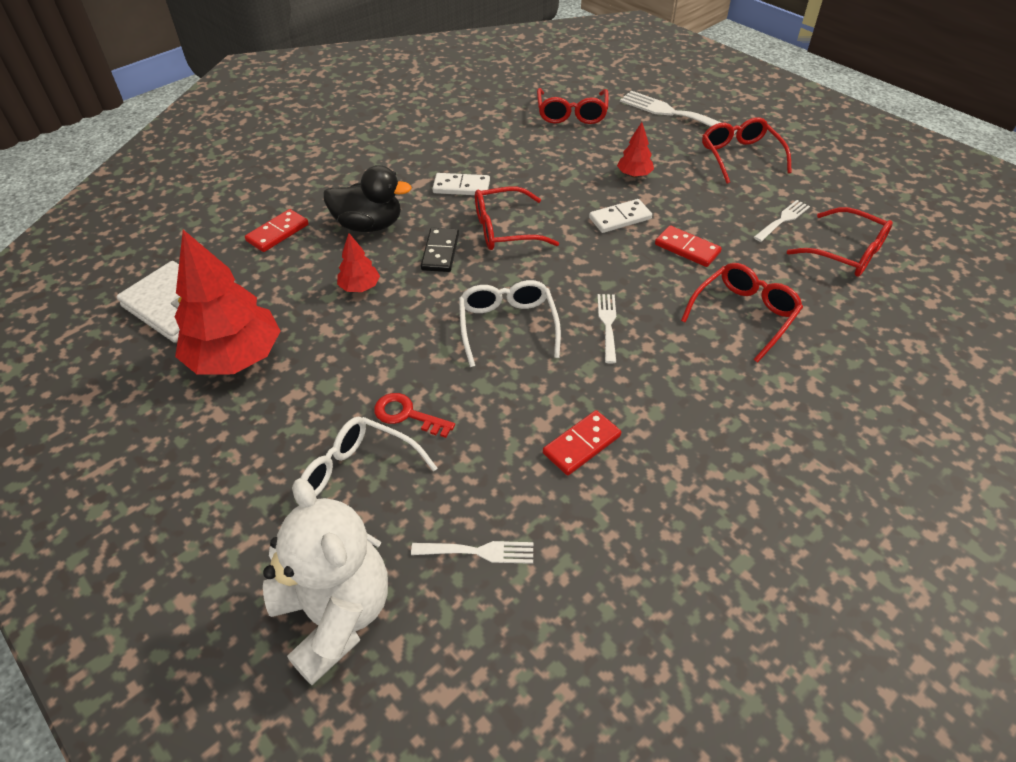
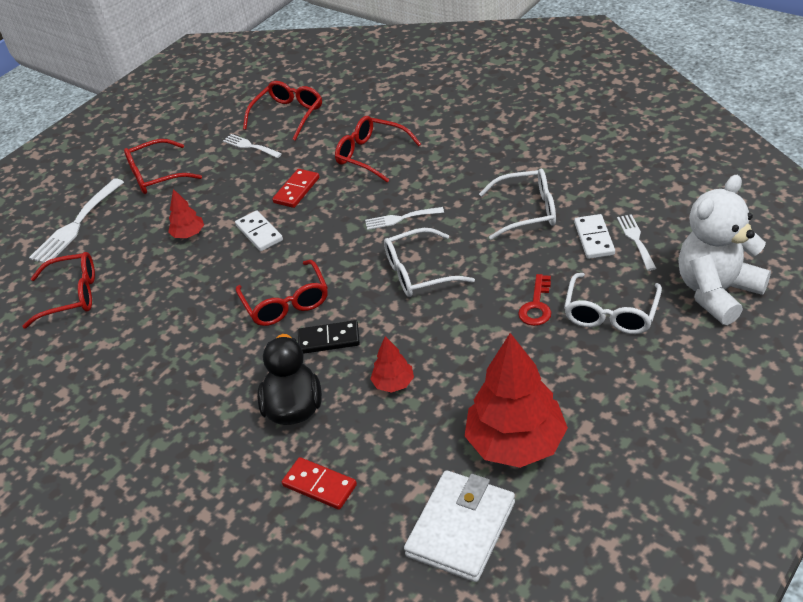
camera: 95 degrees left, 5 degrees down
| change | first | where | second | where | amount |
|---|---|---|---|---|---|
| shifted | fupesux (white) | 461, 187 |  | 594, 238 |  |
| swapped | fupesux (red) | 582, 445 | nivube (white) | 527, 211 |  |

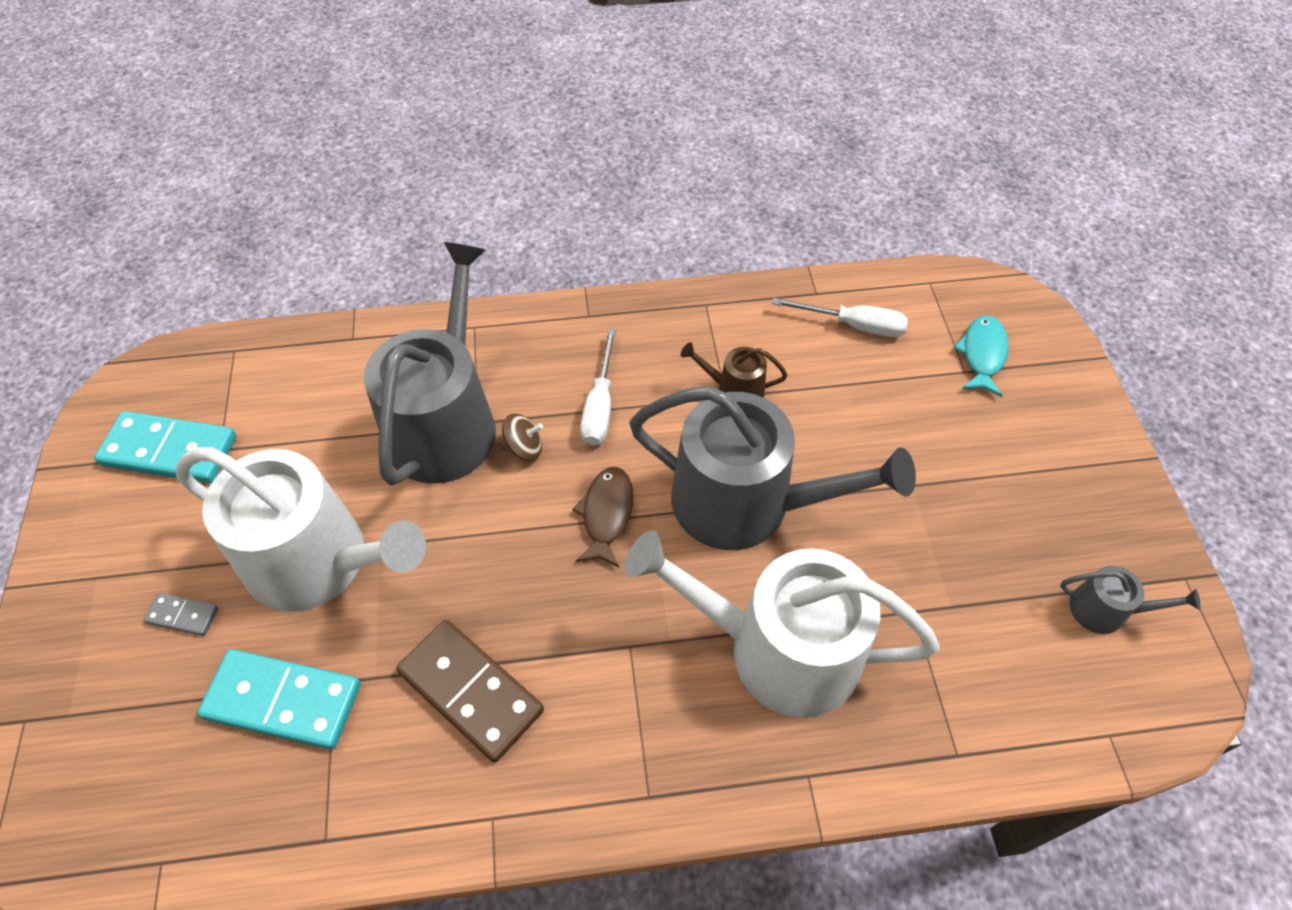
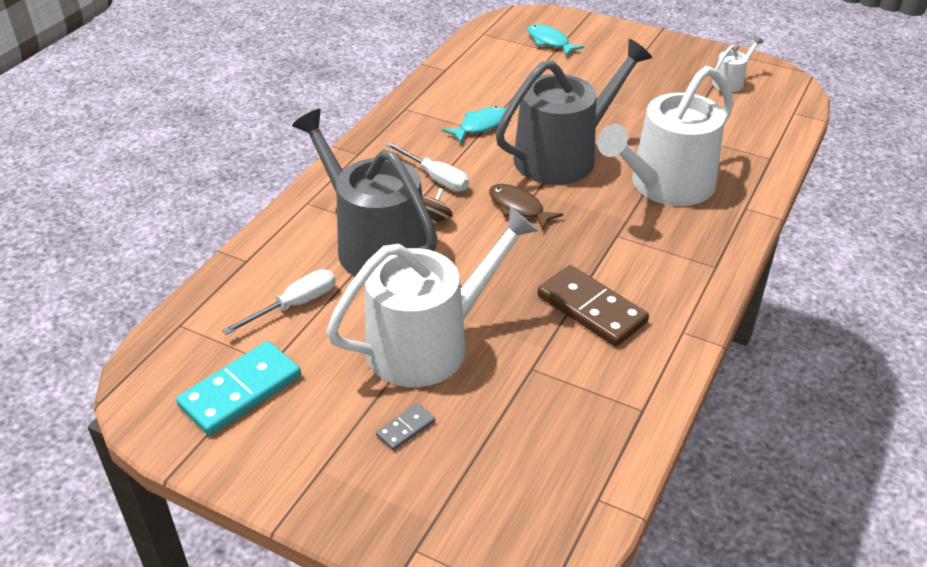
camera: 55 degrees left, 15 degrees down
| change | first | where | second | where | amount |
|---|---|---|---|---|---|
| gone | fupesux (turquoise) | 283, 700 |  |  |  |
| shifted | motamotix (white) | 853, 325 |  | 295, 305 |  |
| swapped | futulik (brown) | 734, 389 | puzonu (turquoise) | 480, 126 |  |
| repainted | futulik (grey) | 1105, 610 | futulik (white) | 730, 82 |  |
| rotated | fupesux (brown) | 471, 691 |  | 591, 309 | 60 degrees clockwise |

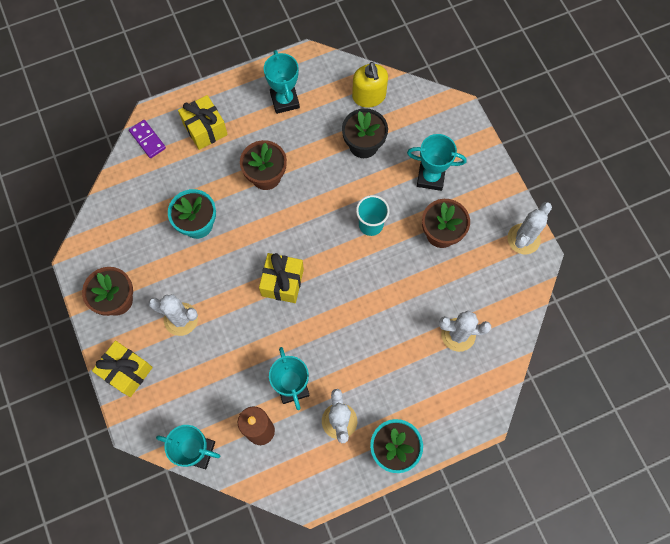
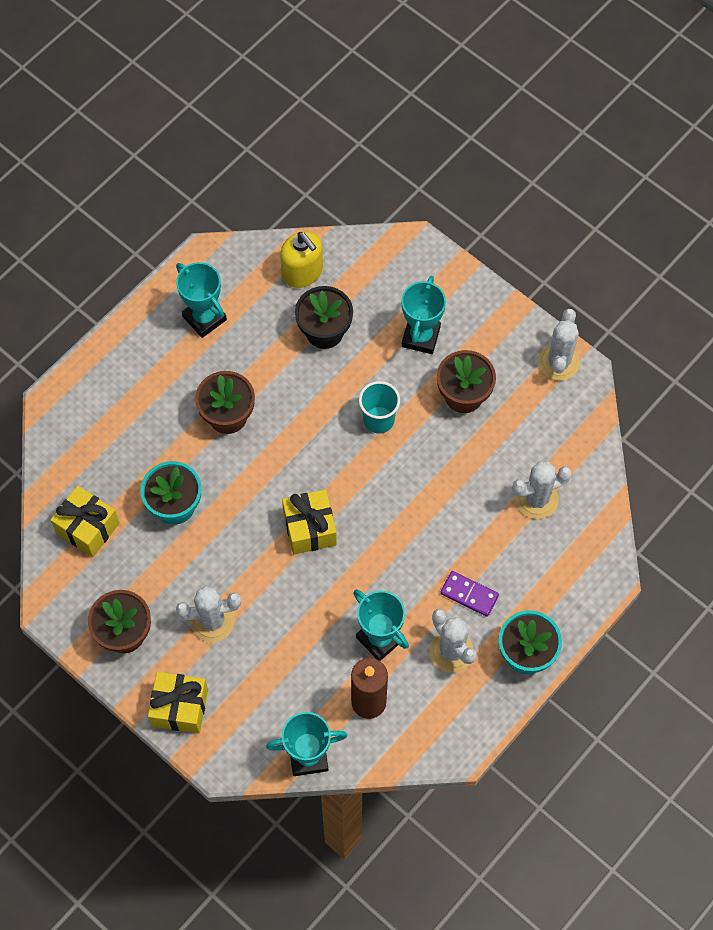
camera: 25 degrees left, 5 degrees down
| change | first | where | second | where | amount |
|---|---|---|---|---|---|
| shifted | fupesux (purple) | 147, 140 |  | 469, 594 |  |
| shifted | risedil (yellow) | 205, 129 |  | 88, 528 |  |
| rotated | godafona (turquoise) | 430, 177 |  | 421, 337 | 60 degrees counterclockwise |

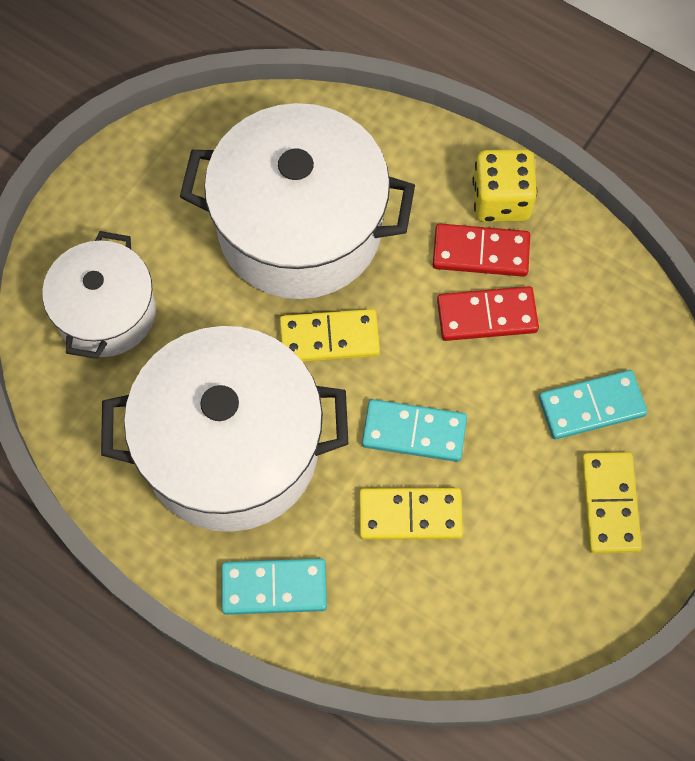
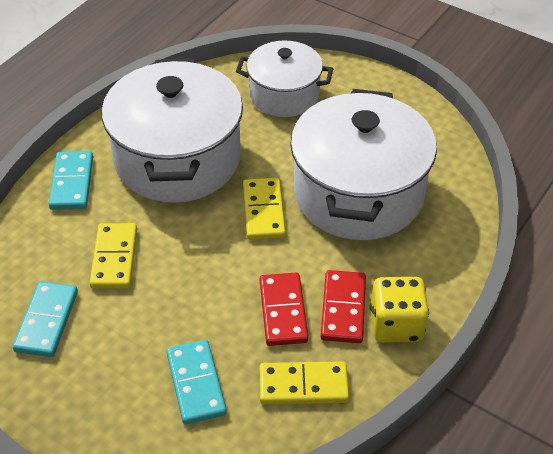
camera: 90 degrees right, 20 degrees down
| change | first | where | second | where | amount |
|---|---|---|---|---|---|
| shifted | fupesux (turquoise) | 414, 432 |  | 47, 321 |  |
| shifted | fupesux (yellow) | 610, 504 |  | 303, 386 |  |

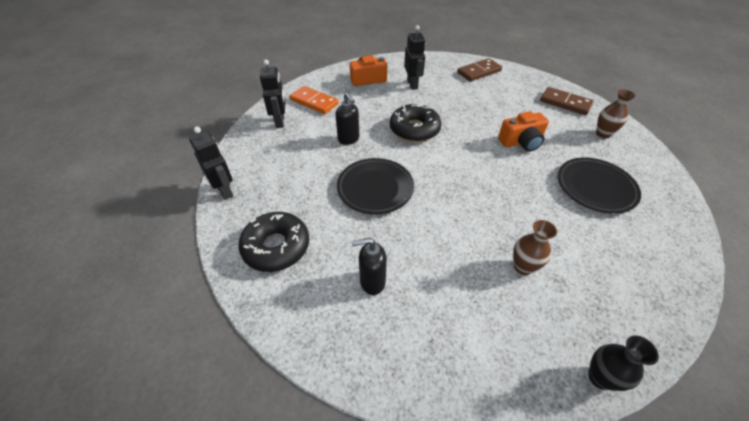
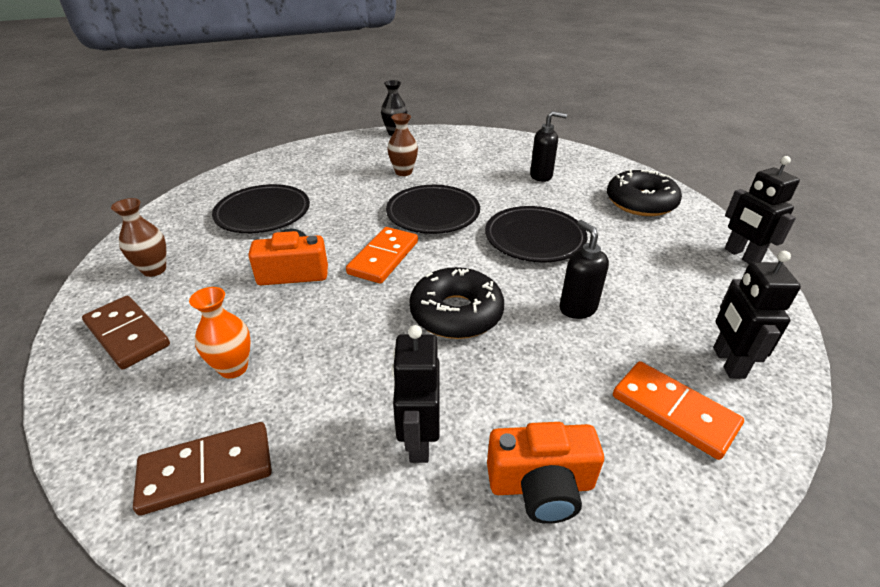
camera: 170 degrees left, 10 degrees down
| change | first | where | second | where | amount |
|---|---|---|---|---|---|
| new |  |  | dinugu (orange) | 233, 368 |  |
| new |  |  | fupesux (orange) | 383, 257 |  |
| new |  |  | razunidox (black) | 433, 213 |  |

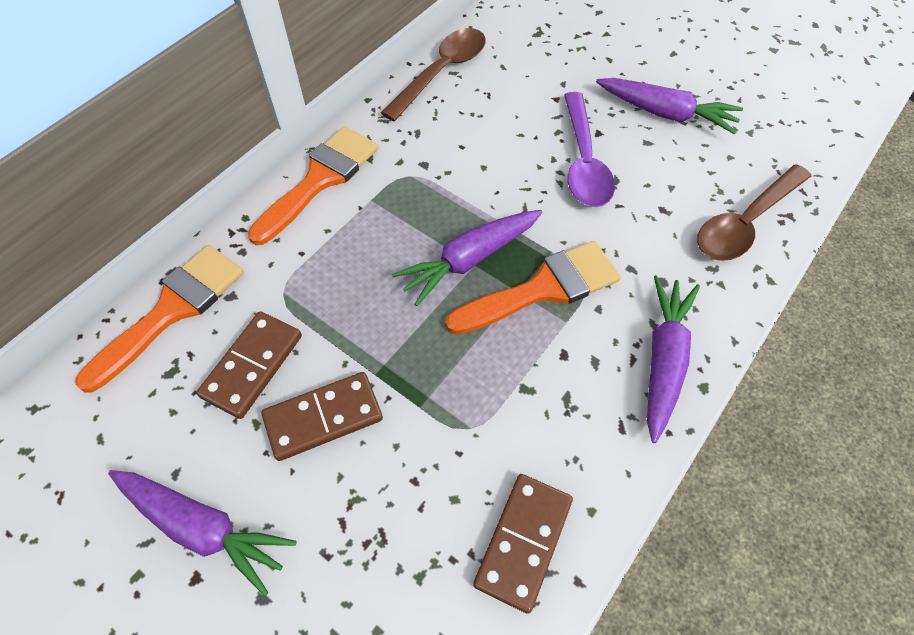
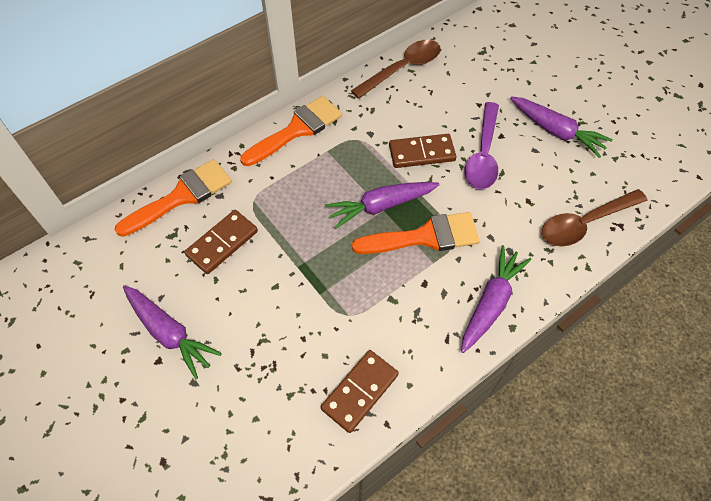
camera: 15 degrees right, 0 degrees up
| change | first | where | second | where | amount |
|---|---|---|---|---|---|
| shifted | fupesux (brown) | 323, 417 |  | 421, 153 |  |

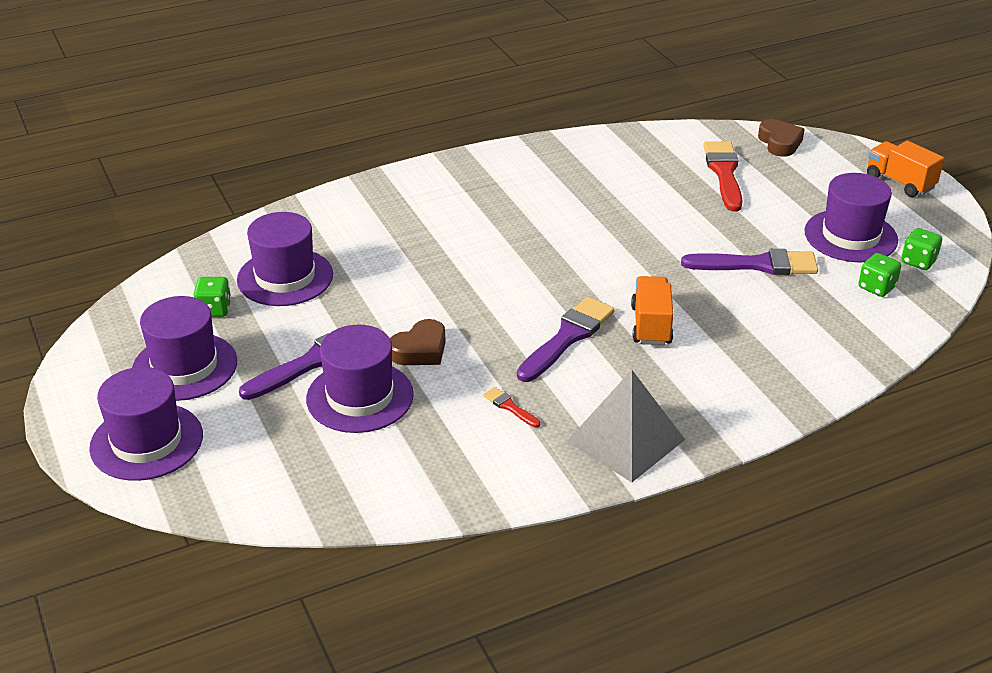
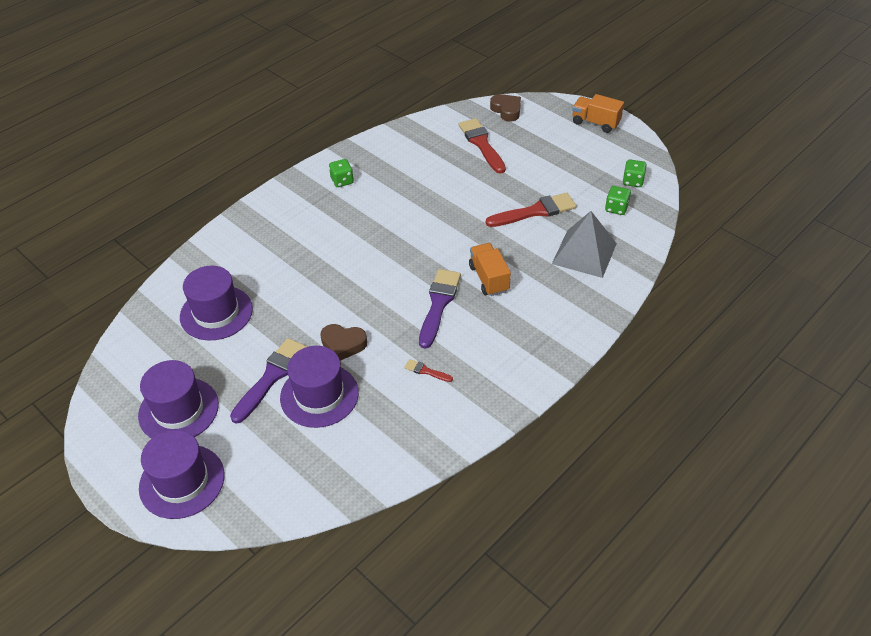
camera: 20 degrees left, 10 degrees up
| change | first | where | second | where | amount |
|---|---|---|---|---|---|
| gone | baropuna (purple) | 850, 236 |  |  |  |
| shifted | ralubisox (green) | 214, 309 |  | 342, 181 |  |
| shifted | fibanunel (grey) | 626, 440 |  | 584, 253 |  |
| repainted | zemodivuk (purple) | 757, 265 | zemodivuk (red) | 535, 211 |  |
| rotated | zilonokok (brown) | 420, 350 |  | 343, 344 | 75 degrees clockwise |

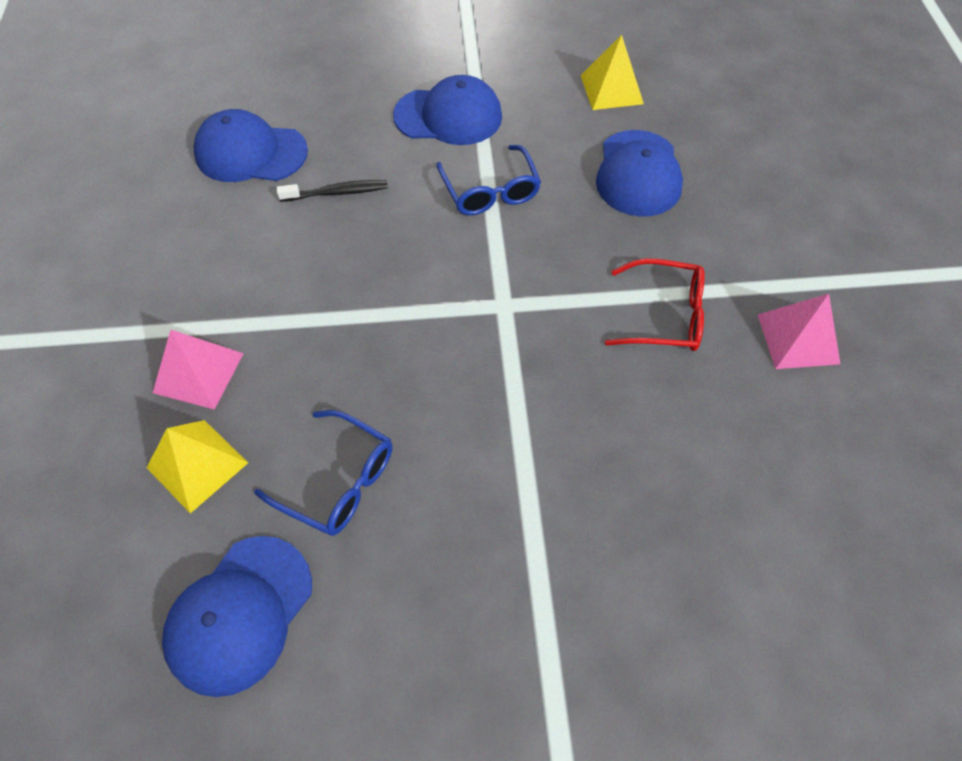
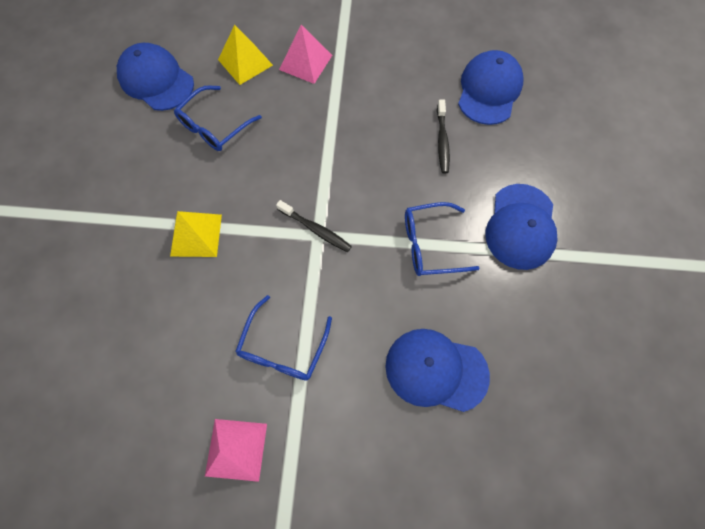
camera: 100 degrees right, 10 degrees up
| change | first | where | second | where | amount |
|---|---|---|---|---|---|
| new |  |  | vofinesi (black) | 316, 229 |  |
| shifted | fibanunel (yellow) | 611, 89 |  | 196, 235 |  |
| repainted | nivube (red) | 665, 315 | nivube (blue) | 283, 348 |  |

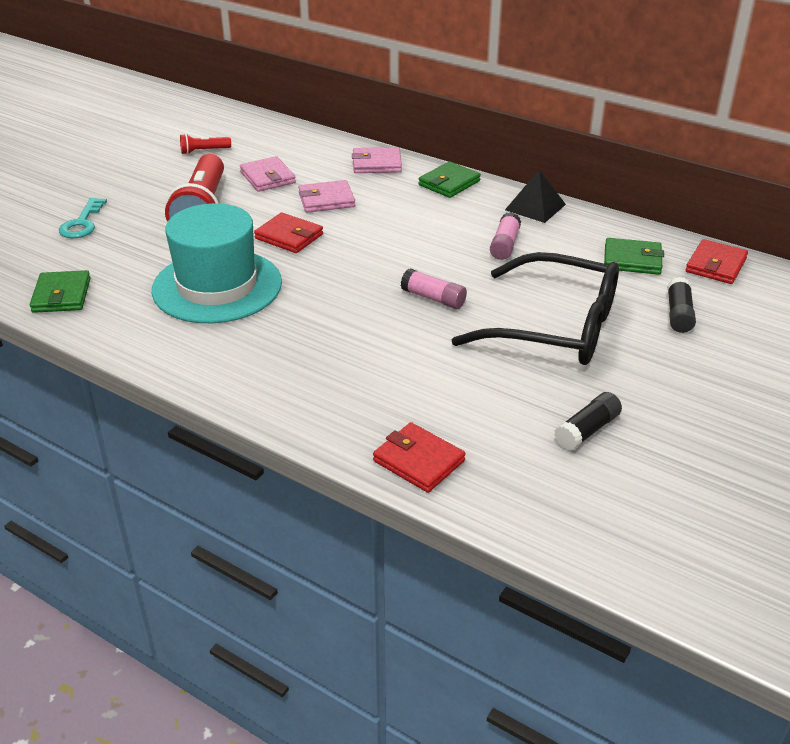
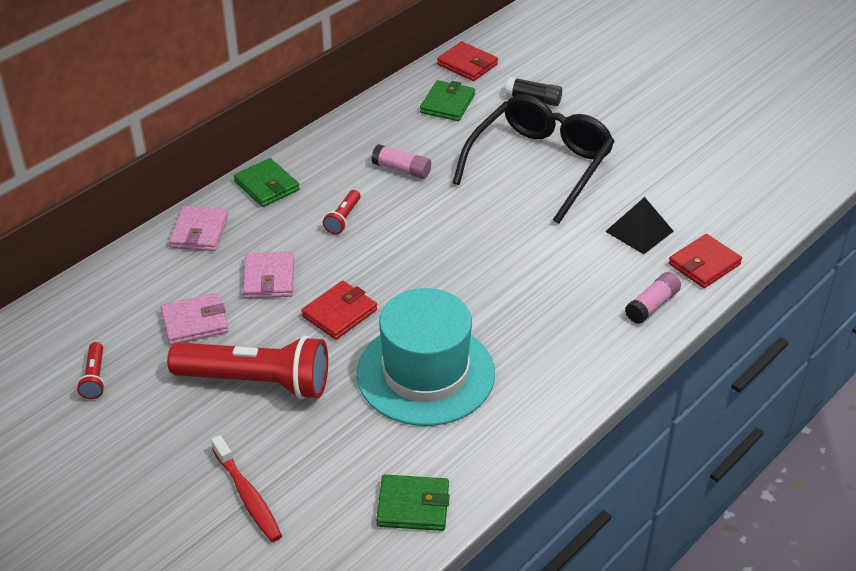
camera: 80 degrees left, 5 degrees up
| change | first | where | second | where | amount |
|---|---|---|---|---|---|
| gone | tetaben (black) | 587, 430 |  |  |  |
| new |  |  | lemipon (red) | 343, 218 |  |
| shifted | tetaben (pink) | 433, 298 |  | 652, 305 |  |
| shifted | fibanunel (black) | 535, 207 |  | 639, 231 |  |
| swapped | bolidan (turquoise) | 82, 223 | vofinesi (red) | 248, 496 |  |

